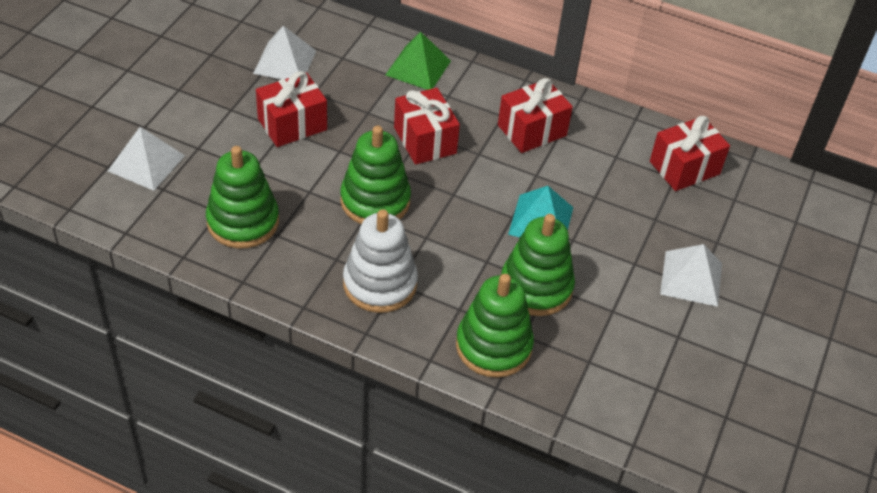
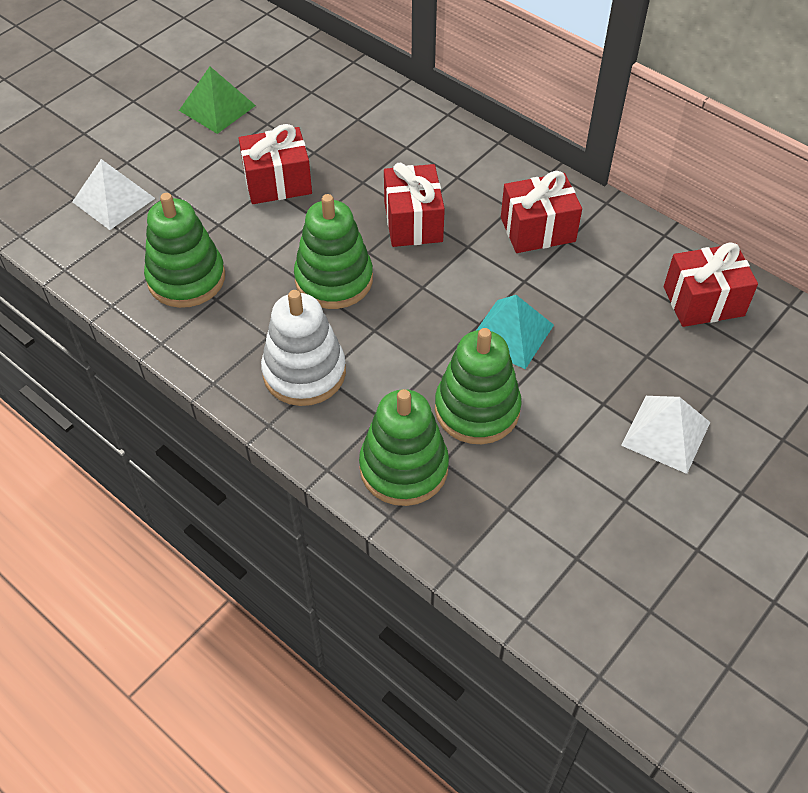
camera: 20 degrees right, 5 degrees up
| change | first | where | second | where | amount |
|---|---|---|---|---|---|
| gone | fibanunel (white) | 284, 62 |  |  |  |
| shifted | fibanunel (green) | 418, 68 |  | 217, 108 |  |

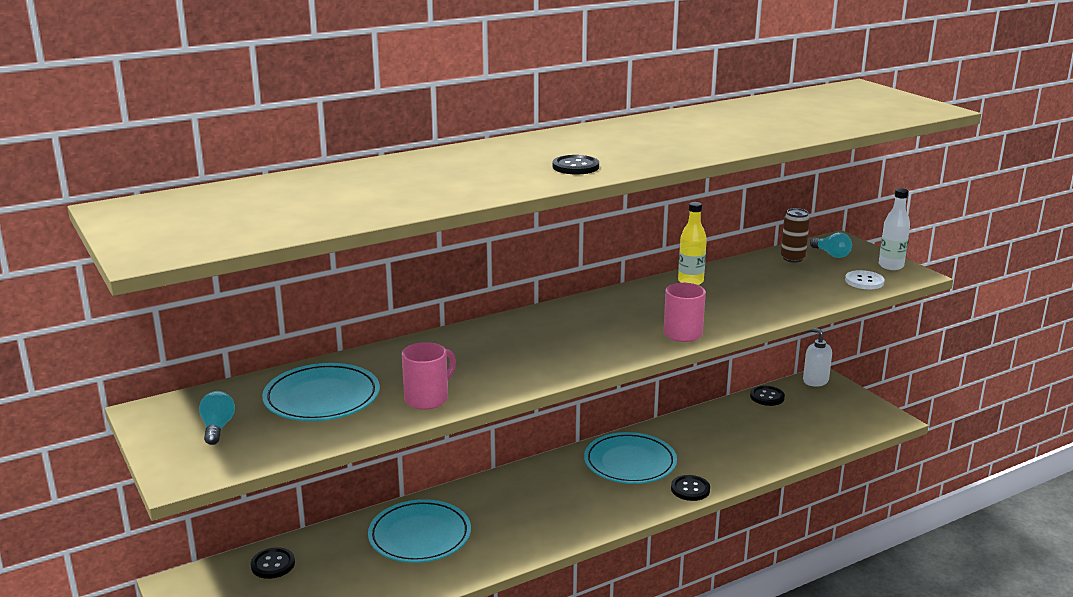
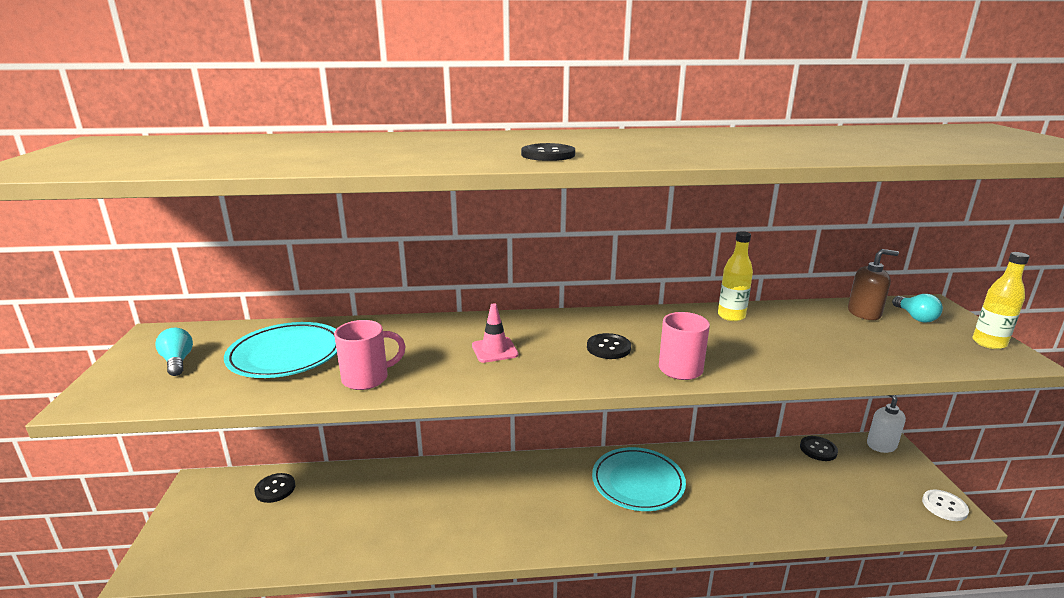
camera: 25 degrees right, 0 degrees up
| change | first | where | second | where | amount |
|---|---|---|---|---|---|
| gone | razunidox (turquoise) | 420, 536 |  |  |  |
| new |  |  | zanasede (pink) | 494, 350 |  |
| shifted | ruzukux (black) | 690, 489 |  | 608, 348 |  |
| shifted | ruzukux (white) | 864, 281 |  | 944, 506 |  |
| swapped | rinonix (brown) | 792, 258 | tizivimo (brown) | 864, 313 |  |
| repainted | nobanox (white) | 891, 266 | nobanox (yellow) | 989, 343 |  |
| rotated | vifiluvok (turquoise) | 217, 428 |  | 177, 361 | 45 degrees counterclockwise |

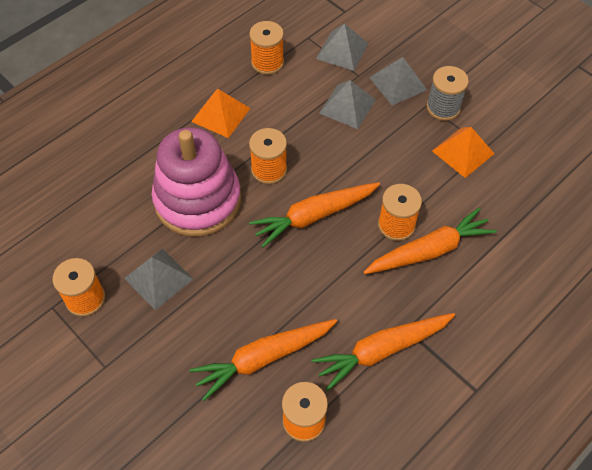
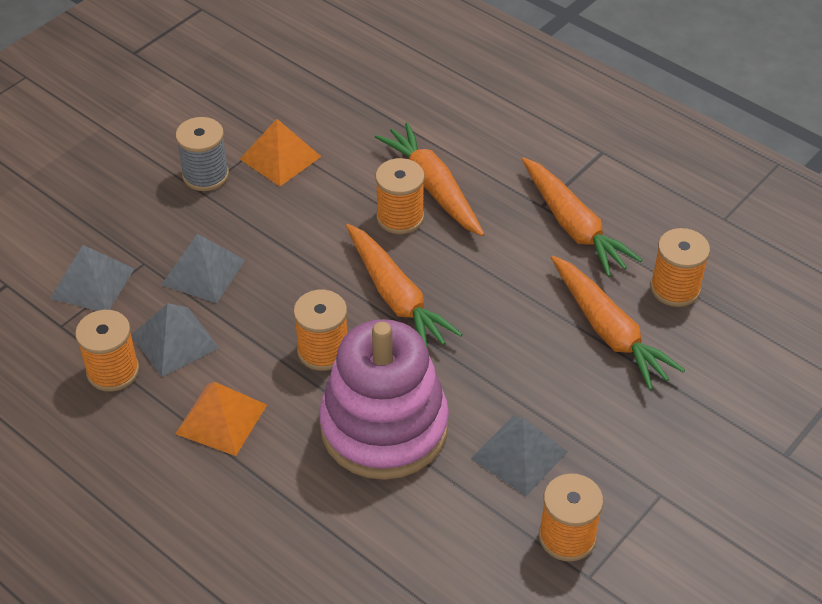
camera: 95 degrees left, 10 degrees down
| change | first | where | second | where | amount |
|---|---|---|---|---|---|
| shifted | fibanunel (grey) | 398, 83 |  | 174, 341 |  |

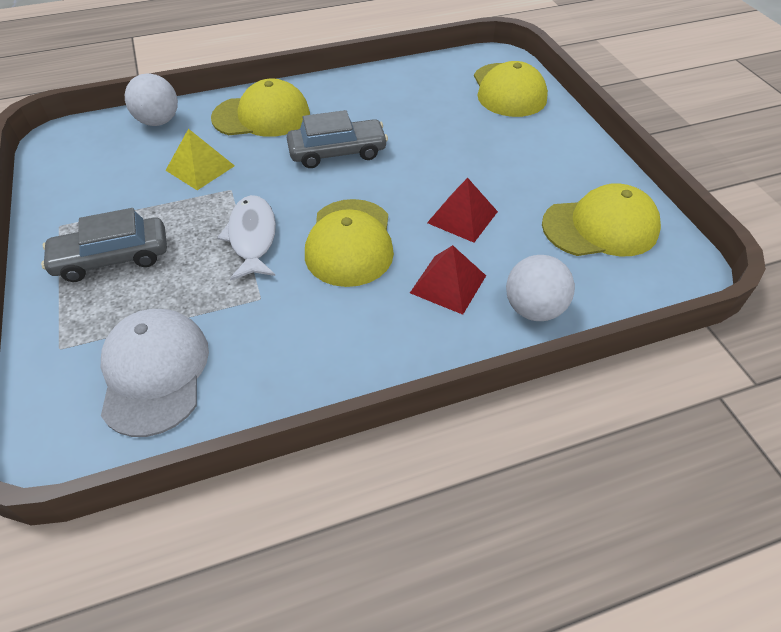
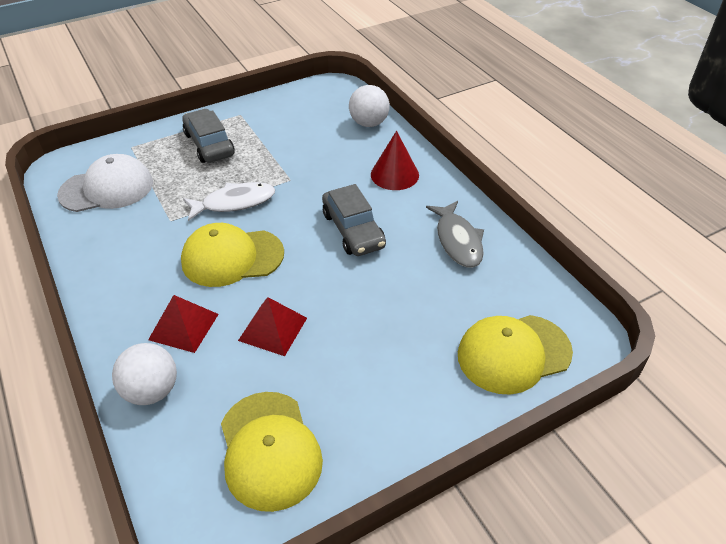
camera: 80 degrees right, 5 degrees down
| change | first | where | second | where | amount |
|---|---|---|---|---|---|
| gone | fibanunel (yellow) | 200, 168 |  |  |  |
| new |  |  | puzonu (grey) | 458, 241 |  |
| swapped | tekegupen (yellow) | 262, 116 | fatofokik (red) | 394, 174 |  |

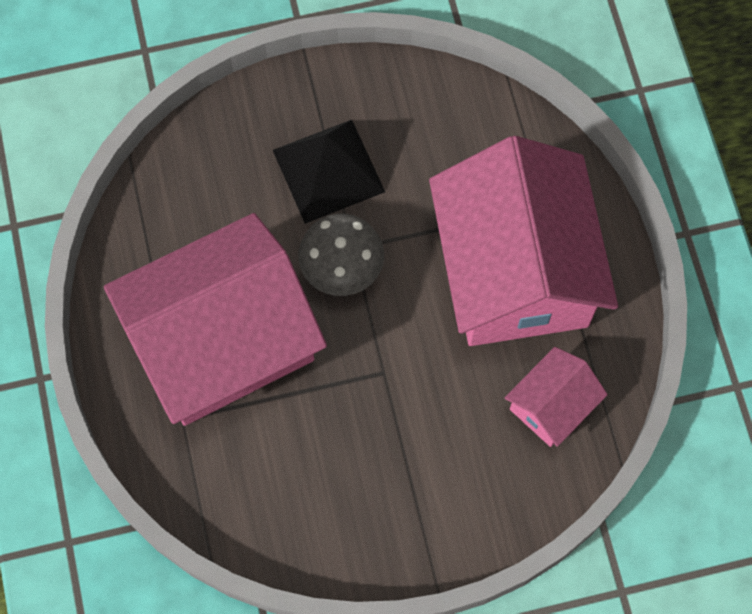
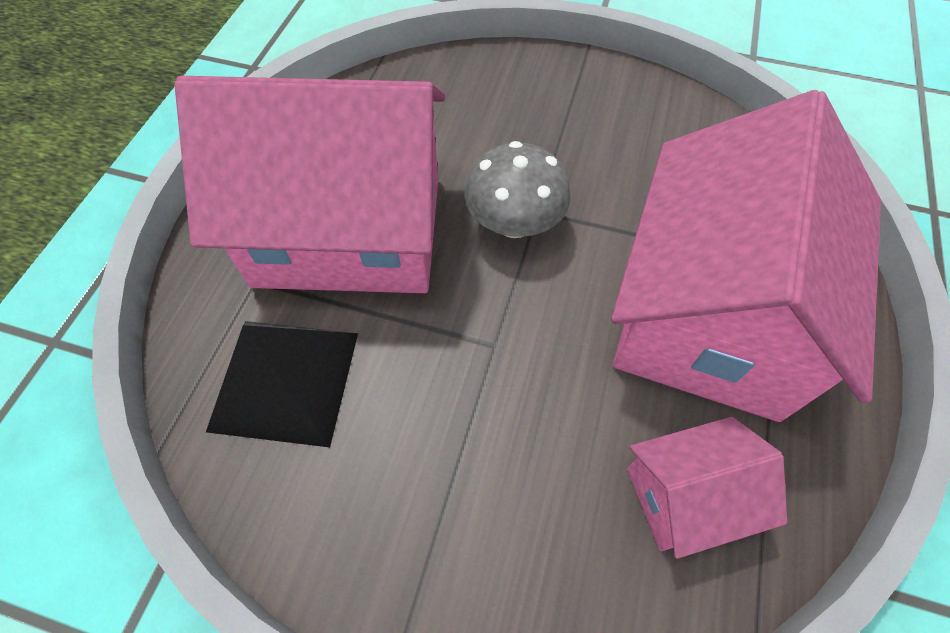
camera: 30 degrees right, 10 degrees down
| change | first | where | second | where | amount |
|---|---|---|---|---|---|
| shifted | fibanunel (black) | 328, 170 |  | 285, 380 |  |

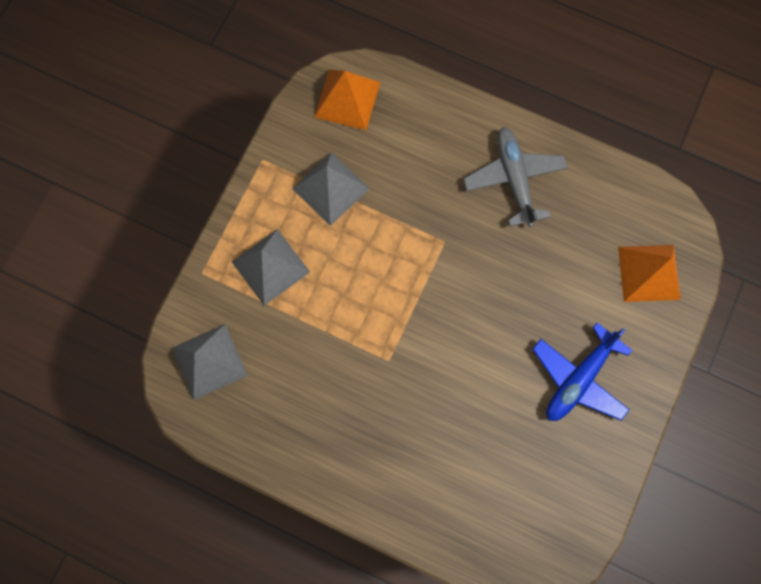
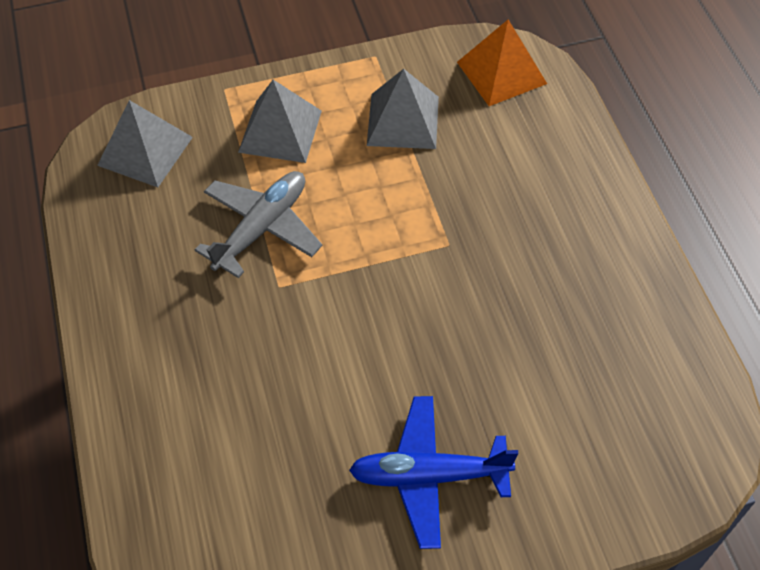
camera: 50 degrees right, 20 degrees down
| change | first | where | second | where | amount |
|---|---|---|---|---|---|
| gone | fibanunel (orange) | 649, 273 |  |  |  |
| shifted | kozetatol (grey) | 514, 179 |  | 262, 228 |  |

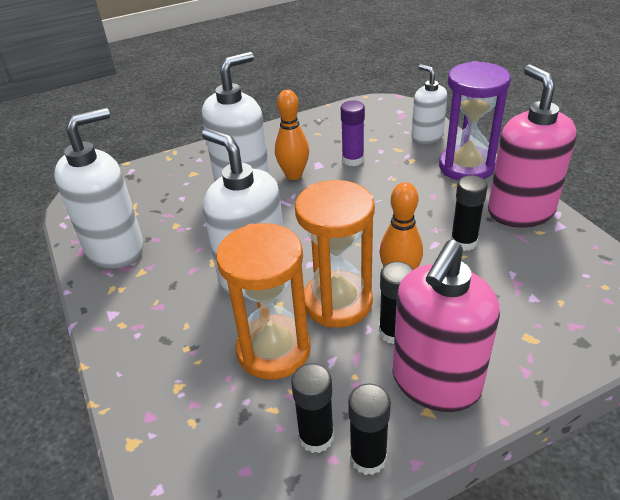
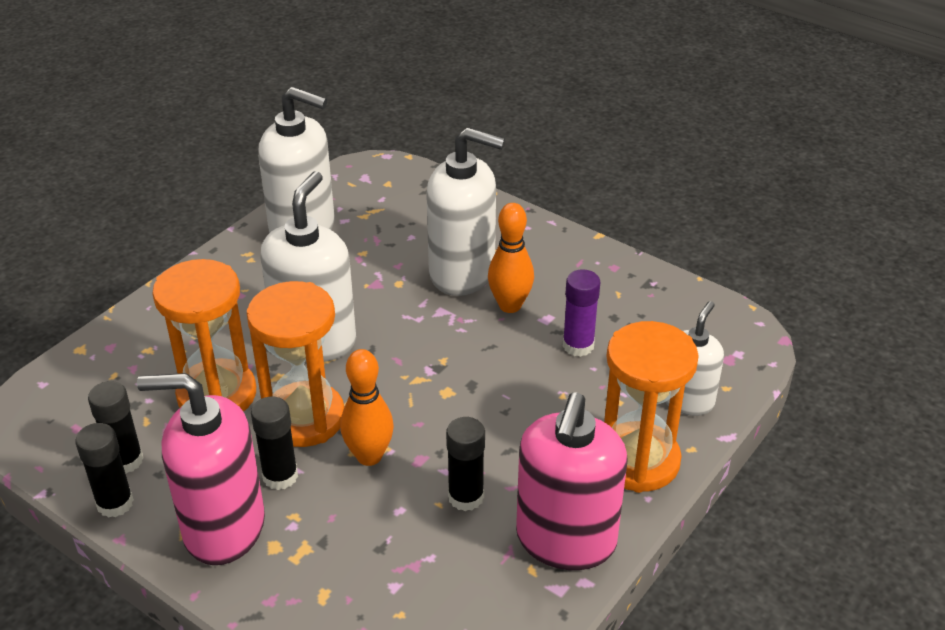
camera: 60 degrees right, 0 degrees up
| change | first | where | second | where | amount |
|---|---|---|---|---|---|
| repainted | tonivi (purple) | 466, 167 | tonivi (orange) | 638, 460 |  |
| rotated | tizivimo (pink) | 520, 211 |  | 565, 540 | 150 degrees clockwise |

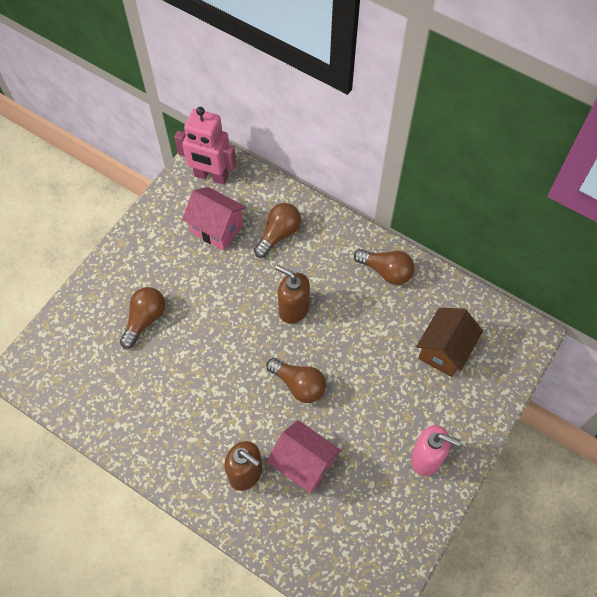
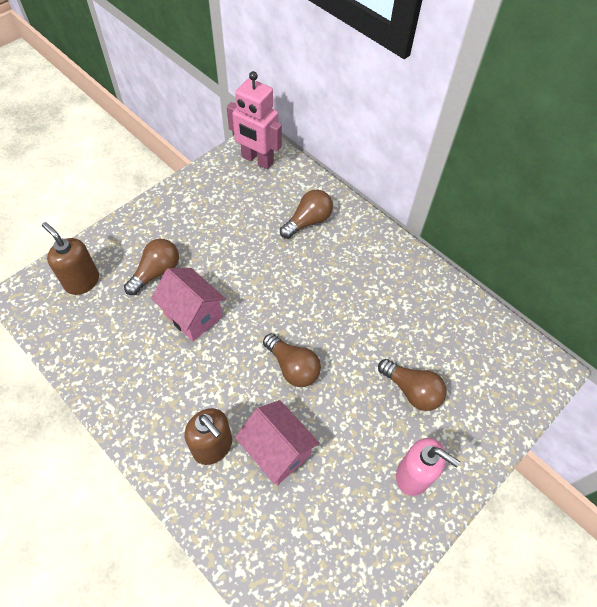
camera: 10 degrees right, 5 degrees down
| change | first | where | second | where | amount |
|---|---|---|---|---|---|
| gone | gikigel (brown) | 444, 350 |  |  |  |
| shifted | gikigel (pink) | 217, 228 |  | 193, 315 |  |
| shifted | tizivimo (brown) | 293, 309 |  | 82, 281 |  |
| shifted | vifiluvok (brown) | 386, 271 |  | 412, 390 |  |

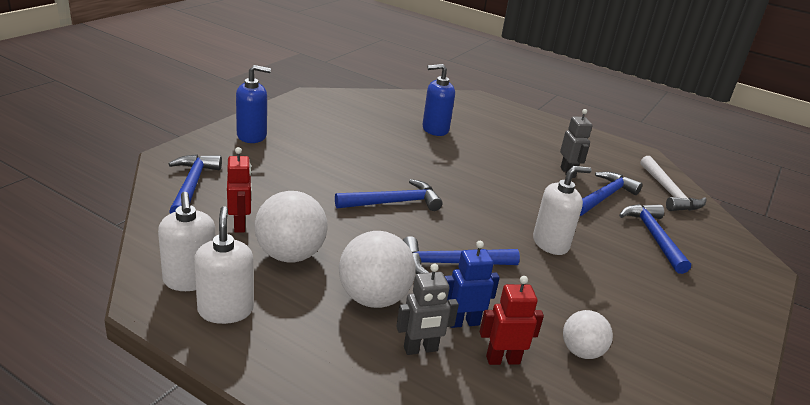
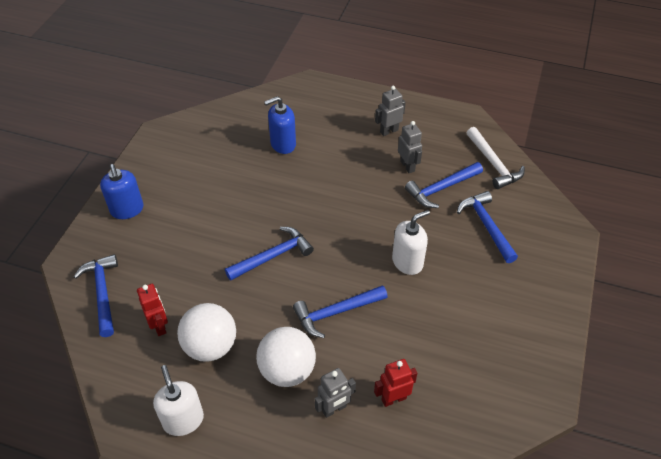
camera: 10 degrees left, 20 degrees up
| change | first | where | second | where | amount |
|---|---|---|---|---|---|
| gone | tizivimo (white) | 190, 280 |  |  |  |
| gone | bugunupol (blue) | 463, 322 |  |  |  |
| gone | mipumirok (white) | 581, 352 |  |  |  |
| new |  |  | bugunupol (grey) | 389, 131 |  |
| rotated | tizivimo (blue) | 252, 136 |  | 127, 210 | 90 degrees clockwise |
| rotated | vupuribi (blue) | 604, 197 |  | 441, 188 | 150 degrees counterclockwise |

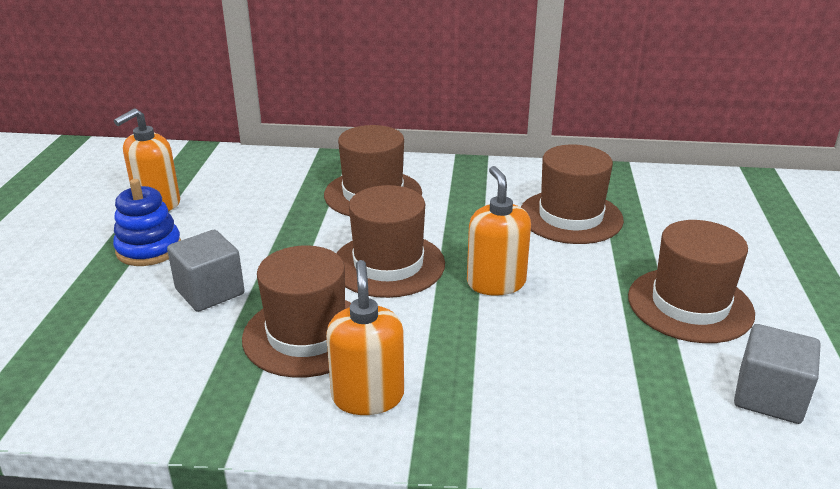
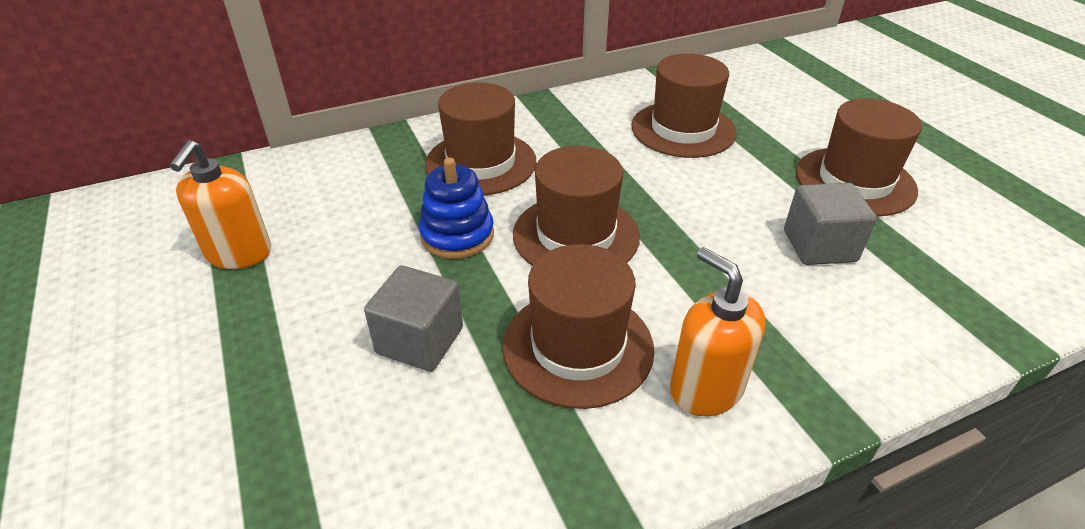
camera: 30 degrees left, 10 degrees up
| change | first | where | second | where | amount |
|---|---|---|---|---|---|
| gone | tizivimo (orange) | 496, 282 |  |  |  |
| shifted | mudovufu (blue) | 149, 249 |  | 457, 235 |  |
| shifted | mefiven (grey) | 769, 396 |  | 819, 246 |  |

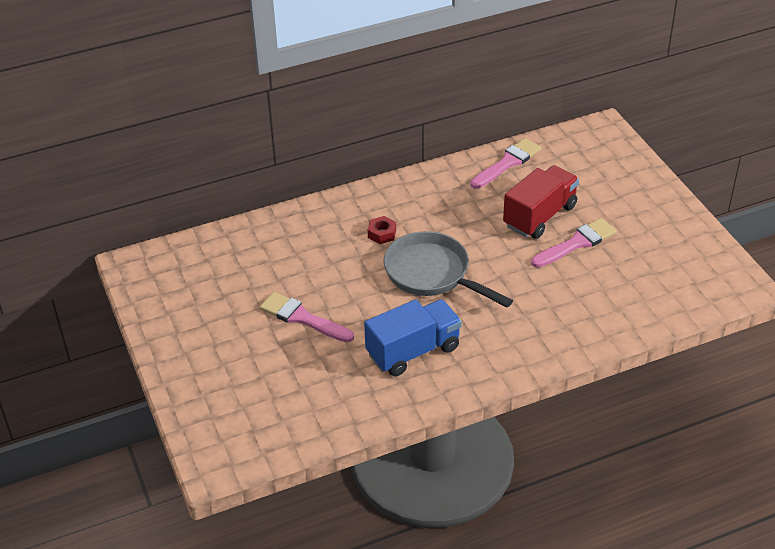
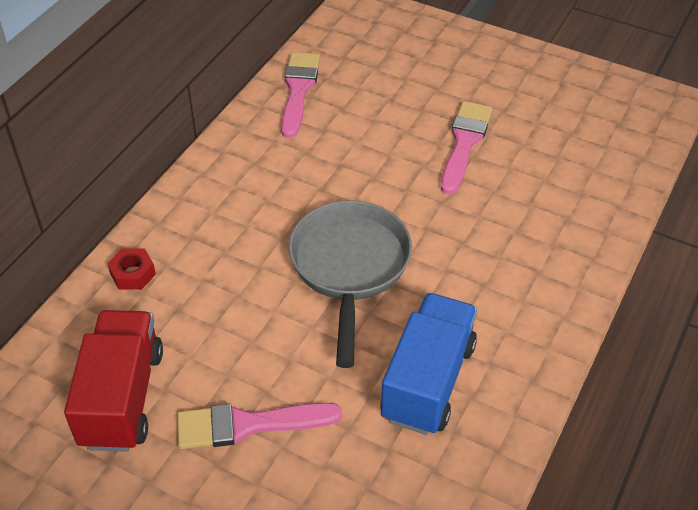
camera: 40 degrees left, 5 degrees up
| change | first | where | second | where | amount |
|---|---|---|---|---|---|
| shifted | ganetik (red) | 382, 234 |  | 133, 274 |  |
| shifted | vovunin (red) | 540, 216 |  | 122, 397 |  |
| rotated | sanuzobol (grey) | 432, 274 |  | 349, 268 | 90 degrees clockwise |

